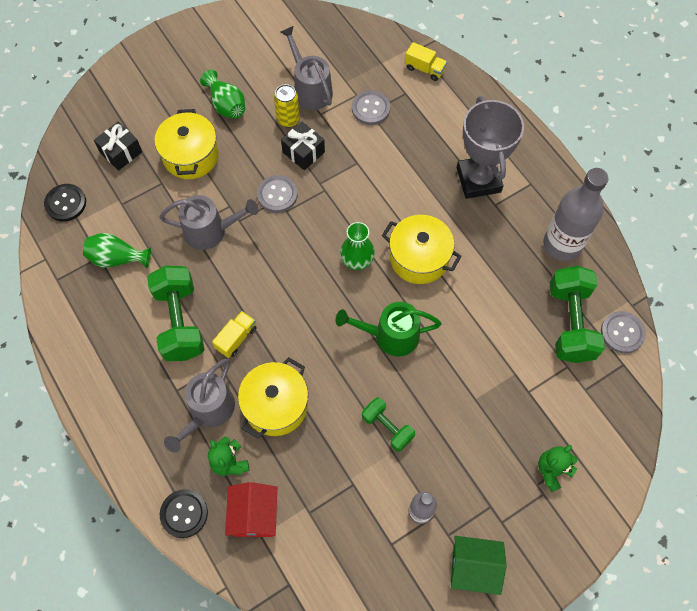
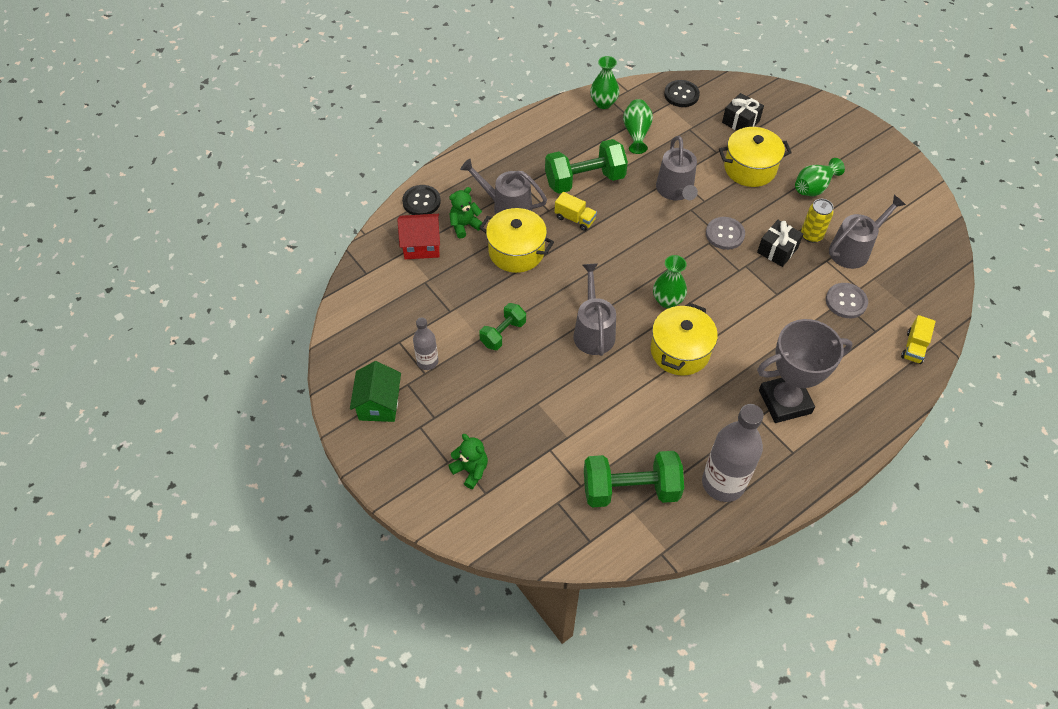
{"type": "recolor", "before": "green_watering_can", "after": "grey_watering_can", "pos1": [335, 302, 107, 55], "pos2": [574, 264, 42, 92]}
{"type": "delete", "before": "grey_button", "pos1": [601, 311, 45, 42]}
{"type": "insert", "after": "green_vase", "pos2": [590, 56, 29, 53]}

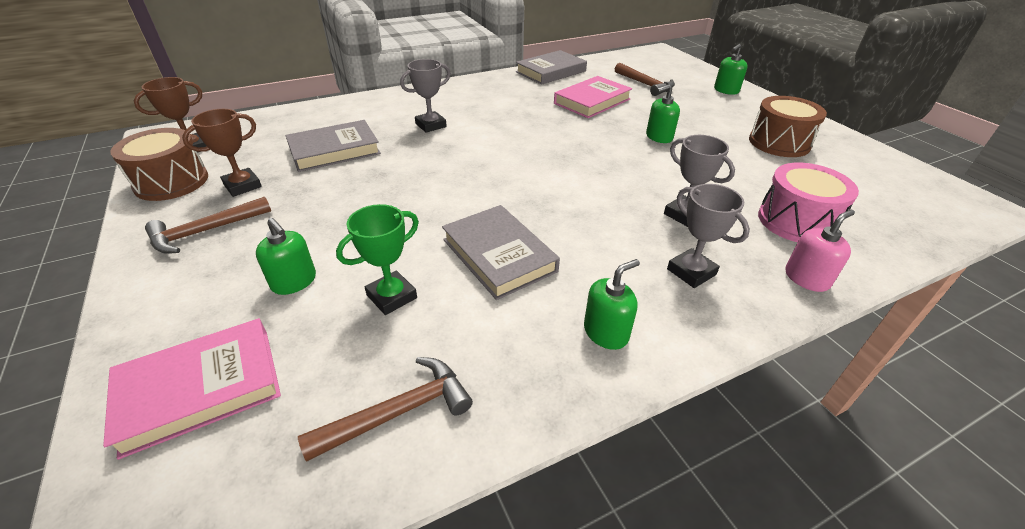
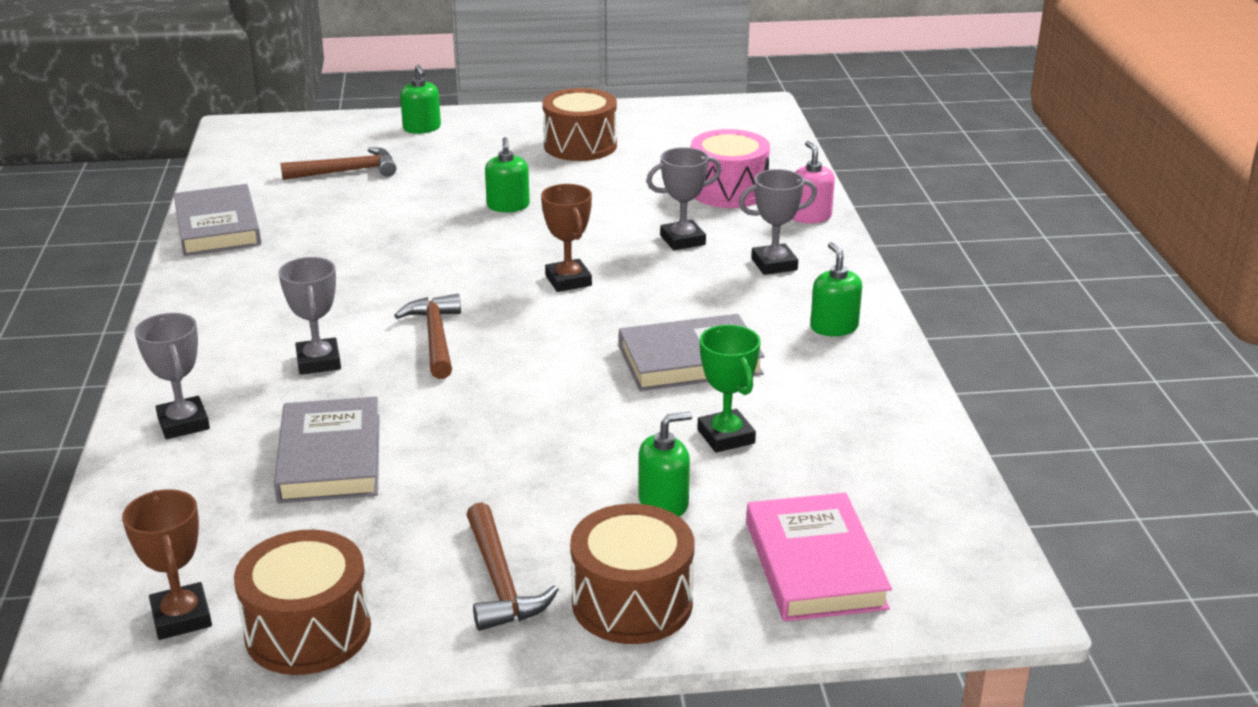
{"type": "move", "before": "brown_trophy", "pos1": [182, 109, 80, 88], "pos2": [541, 184, 51, 108]}
{"type": "move", "before": "brown_hammer", "pos1": [298, 357, 175, 104], "pos2": [394, 294, 67, 85]}
{"type": "delete", "before": "pink_book", "pos1": [554, 76, 78, 42]}
{"type": "insert", "after": "grey_trophy", "pos2": [135, 313, 75, 126]}
{"type": "insert", "after": "brown_drum", "pos2": [570, 504, 124, 140]}

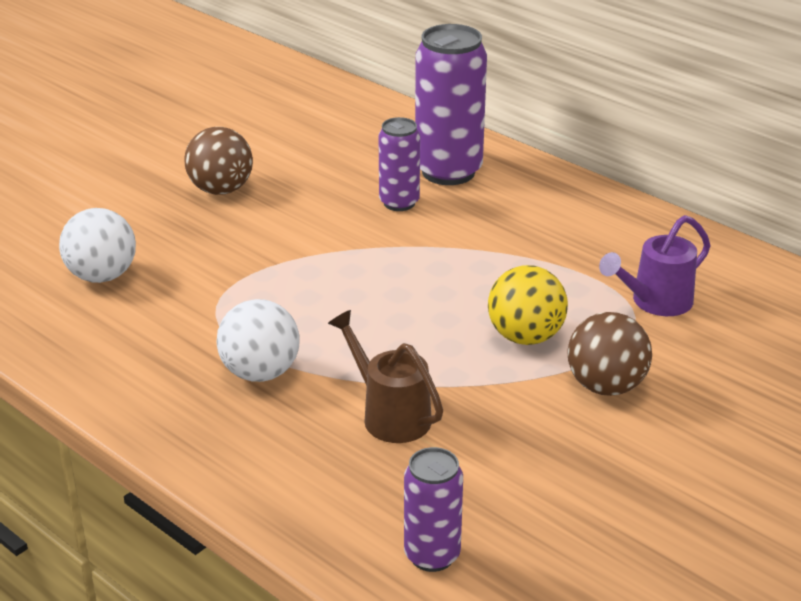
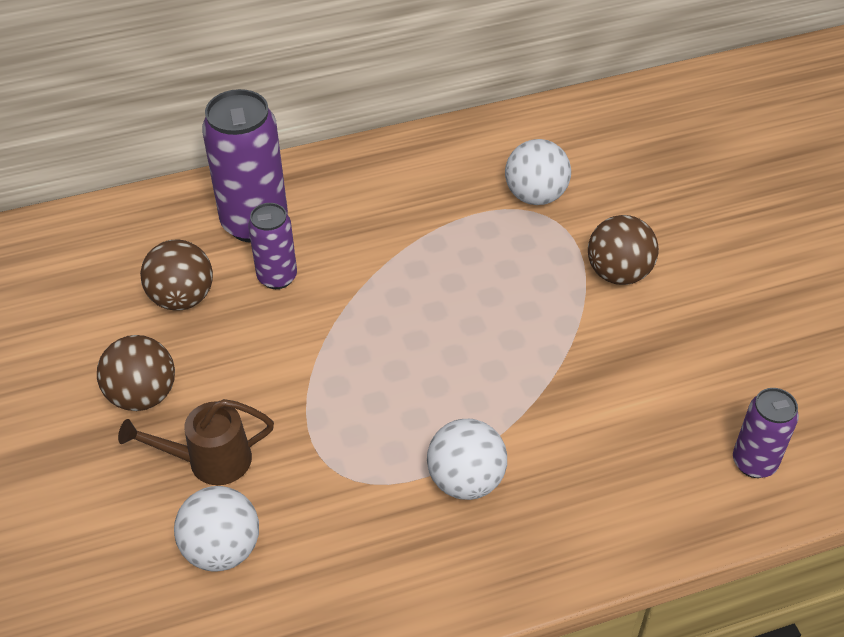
{"type": "move", "before": "brown_watering_can", "pos1": [328, 310, 115, 133], "pos2": [118, 399, 156, 86]}
{"type": "delete", "before": "yellow_ball", "pos1": [488, 265, 80, 80]}
{"type": "replace", "before": "purple_watering_can", "after": "white_ball", "pos1": [599, 215, 112, 101], "pos2": [505, 139, 66, 66]}
{"type": "insert", "after": "brown_ball", "pos2": [140, 240, 73, 71]}

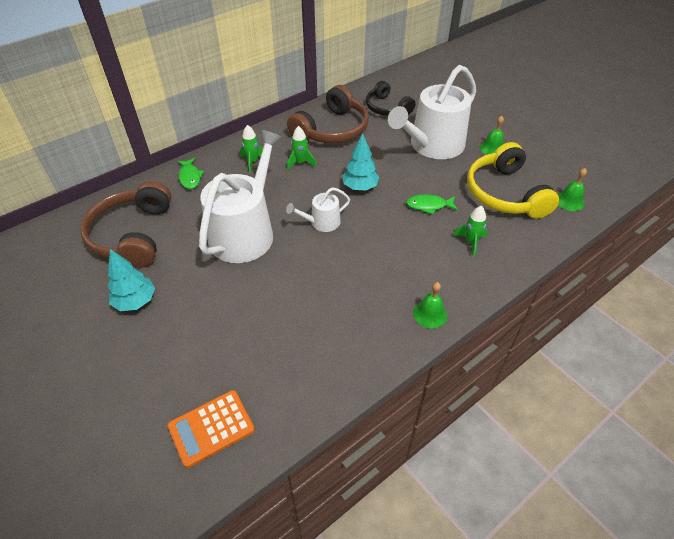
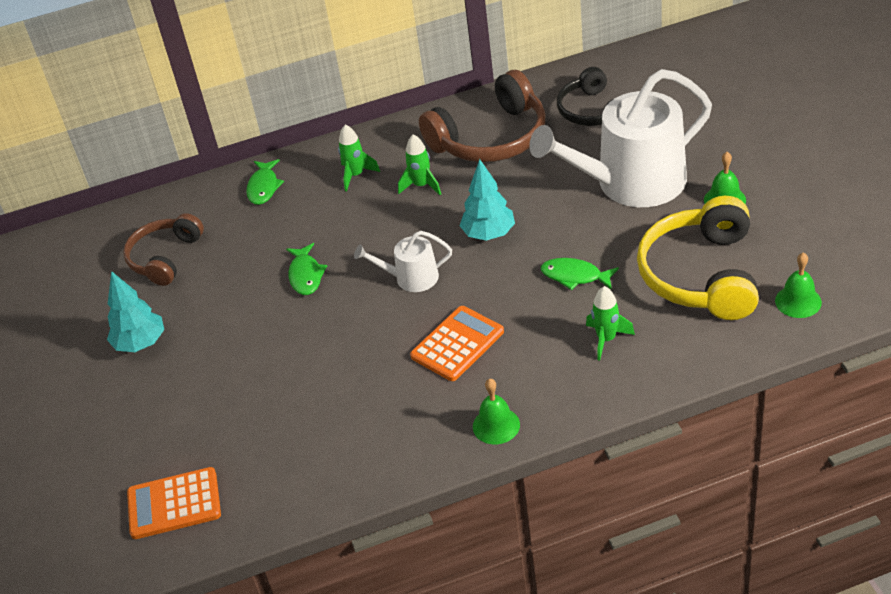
{"type": "resize", "before": "brown_headphones", "pos1": [80, 181, 92, 87], "pos2": [123, 213, 81, 73], "scale": 0.64}
{"type": "replace", "before": "white_watering_can", "after": "green_fish", "pos1": [199, 130, 84, 133], "pos2": [286, 243, 41, 52]}
{"type": "insert", "after": "orange_calculator", "pos2": [410, 306, 94, 75]}

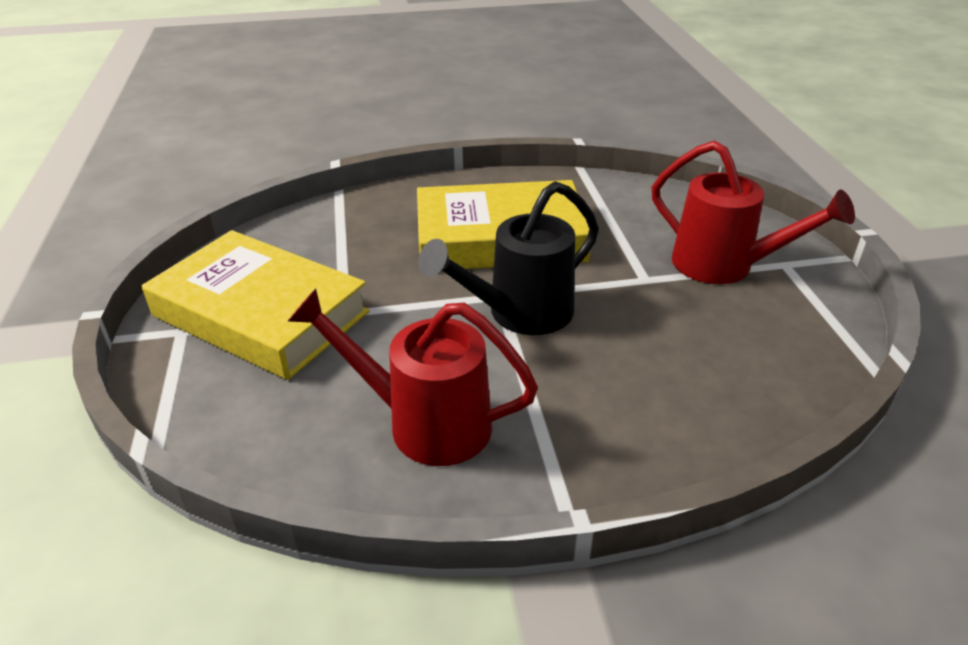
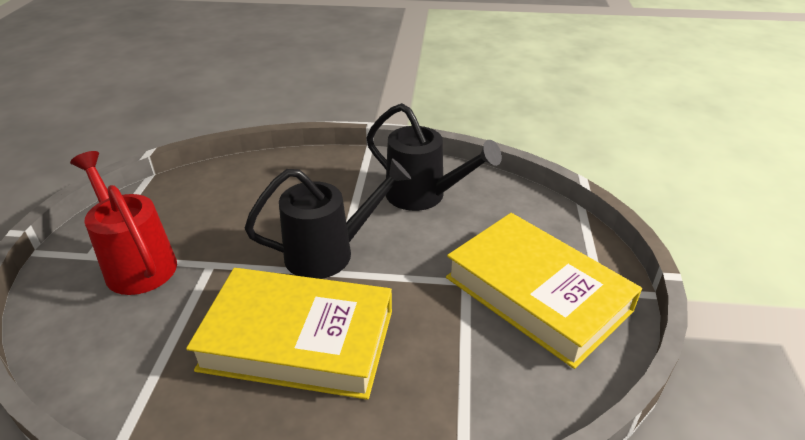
{"type": "recolor", "before": "red_watering_can", "after": "black_watering_can", "pos1": [288, 288, 250, 178], "pos2": [366, 103, 136, 108]}

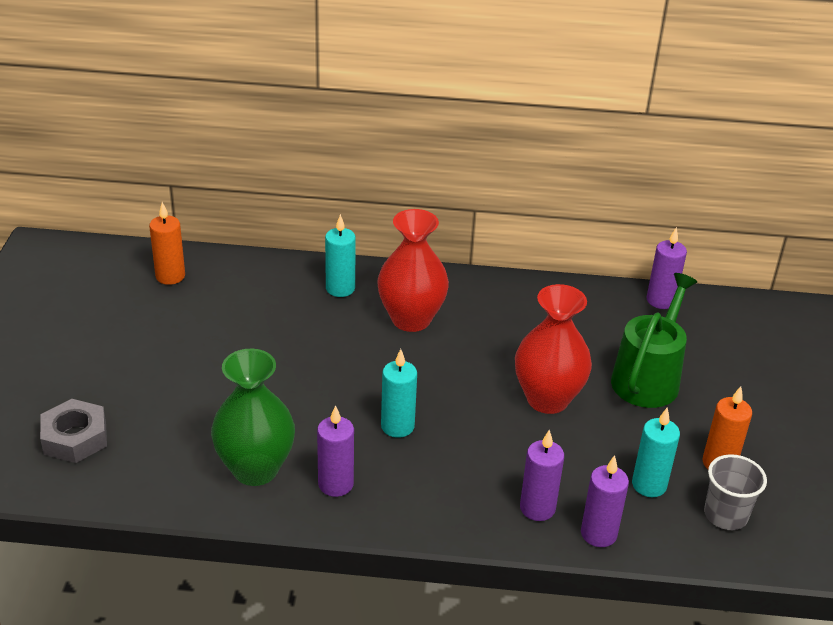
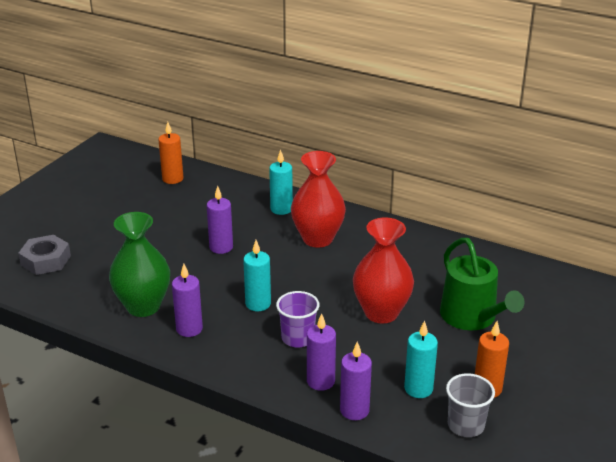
{"type": "rotate", "before": "green_watering_can", "pos1": [611, 273, 86, 135], "pos2": [440, 238, 84, 92], "turn": 105}
{"type": "move", "before": "purple_candle", "pos1": [647, 227, 40, 82], "pos2": [207, 186, 26, 68]}
{"type": "insert", "after": "purple_cup", "pos2": [276, 291, 43, 56]}

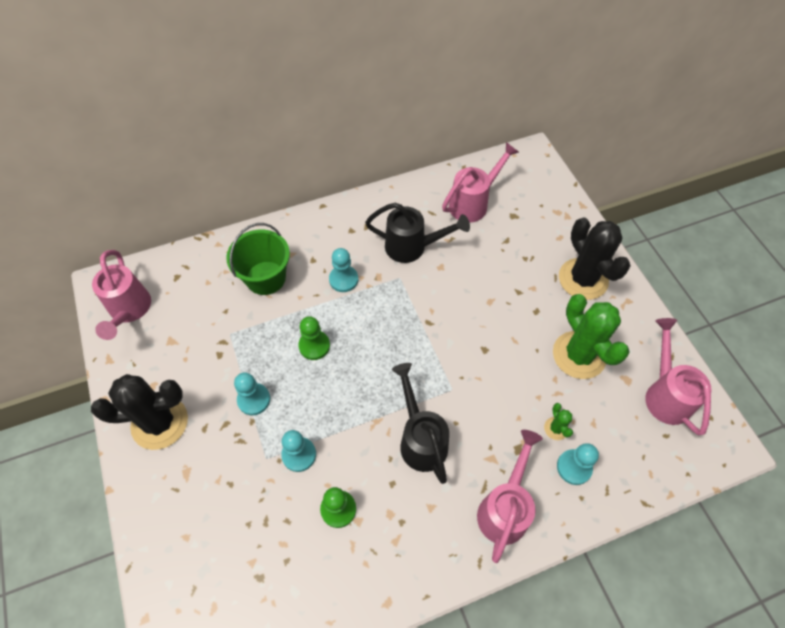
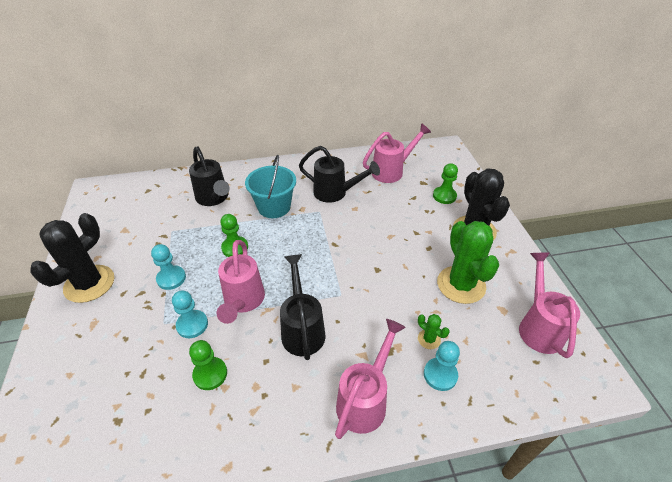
{"type": "rotate", "before": "black_cactus", "pos1": [91, 374, 97, 76], "pos2": [30, 213, 84, 90], "turn": -60}
{"type": "move", "before": "pink_watering_can", "pos1": [92, 250, 59, 90], "pos2": [216, 240, 49, 84]}
{"type": "replace", "before": "green_bucket", "after": "black_watering_can", "pos1": [226, 223, 64, 72], "pos2": [189, 146, 41, 60]}
{"type": "replace", "before": "turquoise_pawn", "after": "turquoise_bucket", "pos1": [329, 248, 29, 44], "pos2": [245, 155, 51, 63]}
{"type": "rotate", "before": "green_cactus", "pos1": [544, 403, 29, 37], "pos2": [418, 314, 32, 35], "turn": -45}
{"type": "insert", "after": "green_pawn", "pos2": [433, 163, 25, 41]}

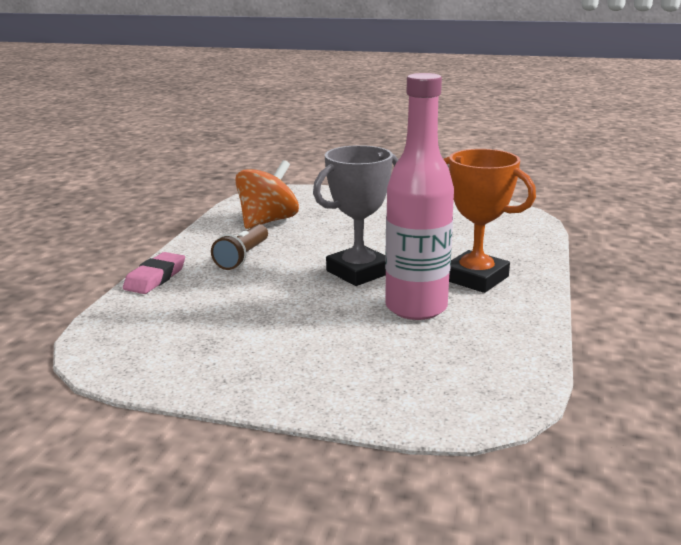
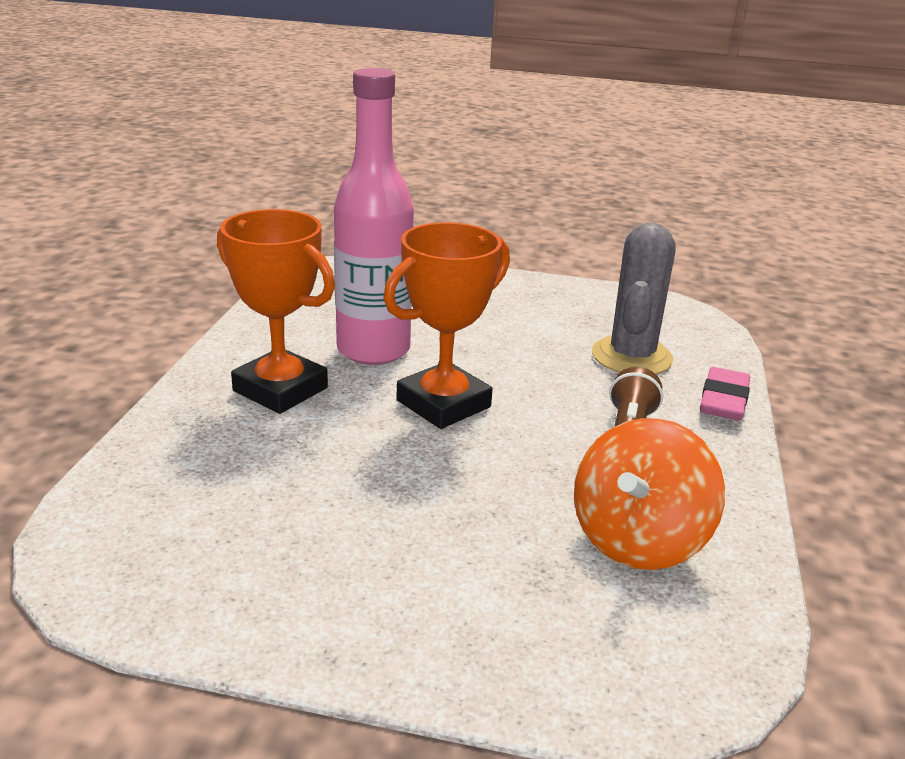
{"type": "recolor", "before": "grey_trophy", "after": "orange_trophy", "pos1": [313, 145, 85, 141], "pos2": [383, 222, 127, 207]}
{"type": "insert", "after": "grey_cactus", "pos2": [592, 223, 84, 151]}

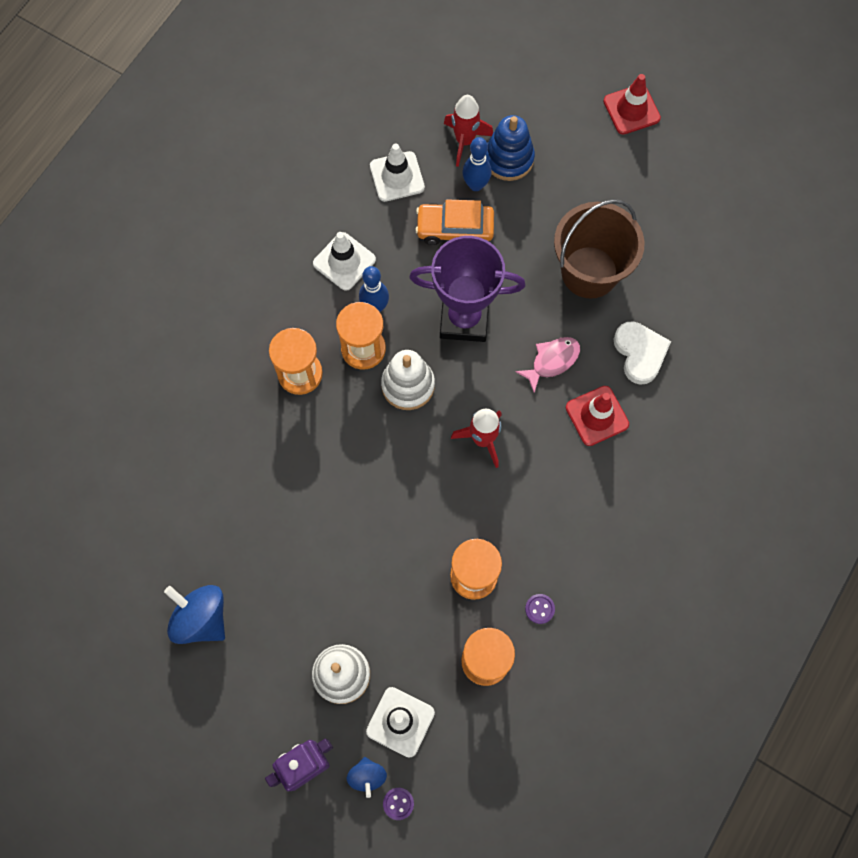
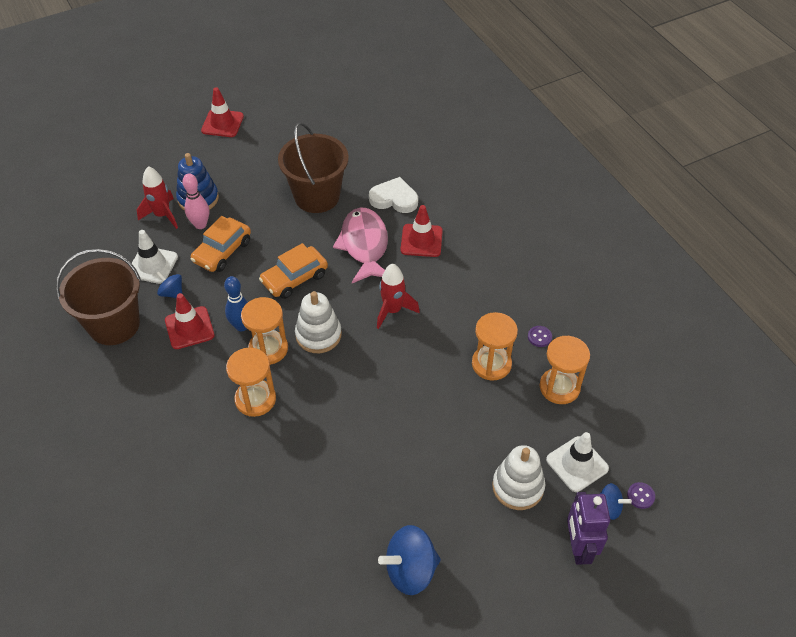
{"type": "recolor", "before": "white_traffic_cone", "after": "red_traffic_cone", "pos1": [313, 232, 63, 59], "pos2": [165, 293, 50, 56]}
{"type": "replace", "before": "purple_trophy", "after": "orange_car", "pos1": [409, 236, 116, 106], "pos2": [259, 243, 69, 56]}
{"type": "recolor", "before": "blue_bowling_pin", "after": "pink_bowling_pin", "pos1": [462, 137, 30, 54], "pos2": [182, 173, 27, 56]}
{"type": "resize", "before": "pink_fish", "pos1": [515, 337, 65, 56], "pos2": [333, 207, 55, 76], "scale": 1.71}
{"type": "insert", "after": "brown_bucket", "pos2": [56, 249, 85, 96]}
{"type": "insert", "after": "blue_spinning_top", "pos2": [156, 271, 26, 27]}

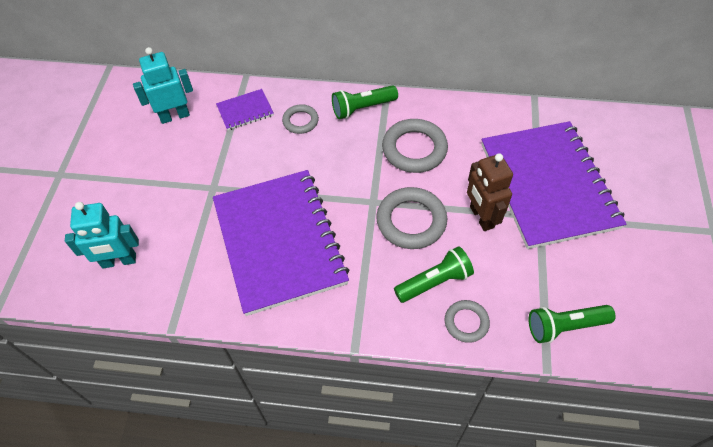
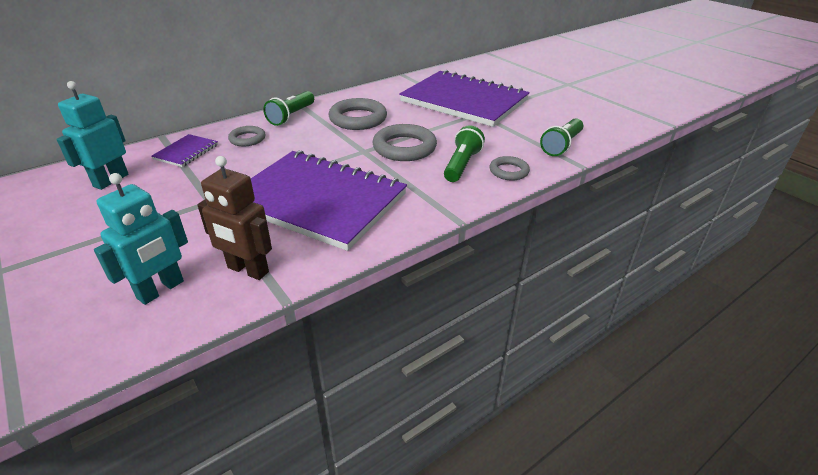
{"type": "move", "before": "brown_robot", "pos1": [467, 153, 46, 78], "pos2": [198, 156, 74, 124]}

